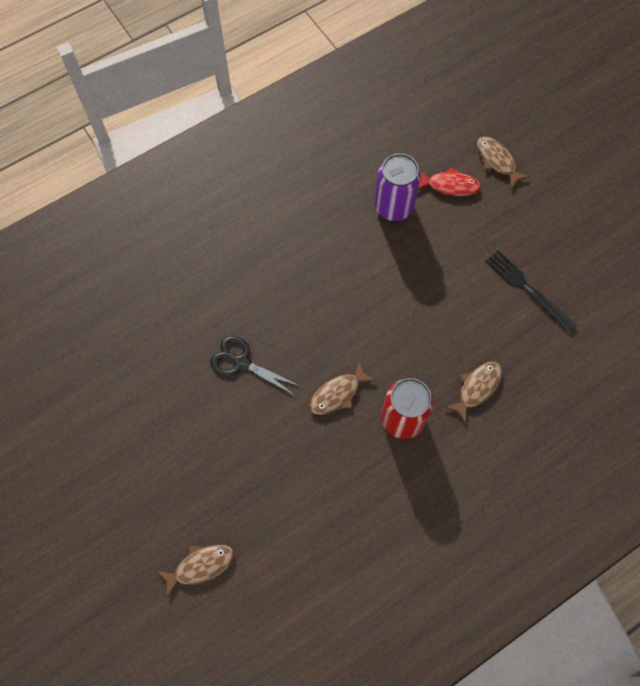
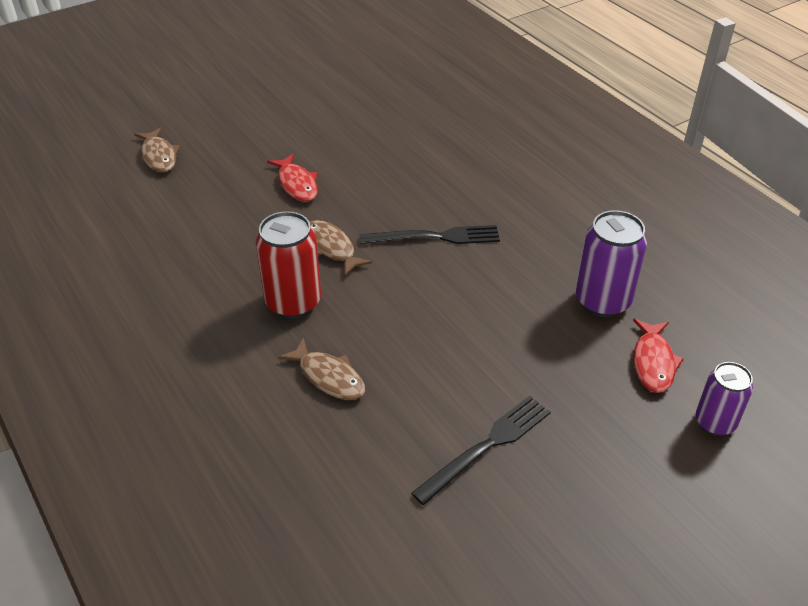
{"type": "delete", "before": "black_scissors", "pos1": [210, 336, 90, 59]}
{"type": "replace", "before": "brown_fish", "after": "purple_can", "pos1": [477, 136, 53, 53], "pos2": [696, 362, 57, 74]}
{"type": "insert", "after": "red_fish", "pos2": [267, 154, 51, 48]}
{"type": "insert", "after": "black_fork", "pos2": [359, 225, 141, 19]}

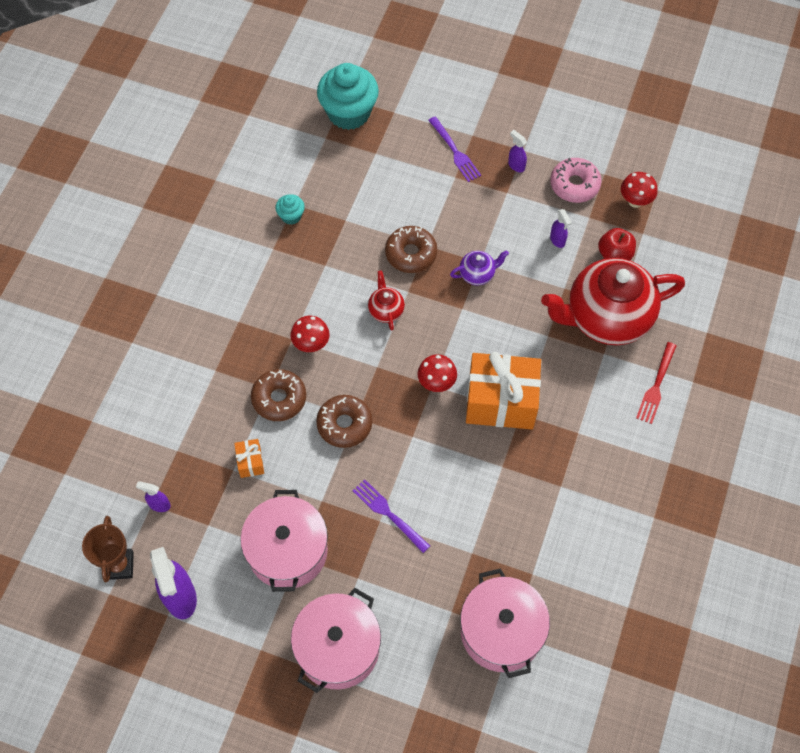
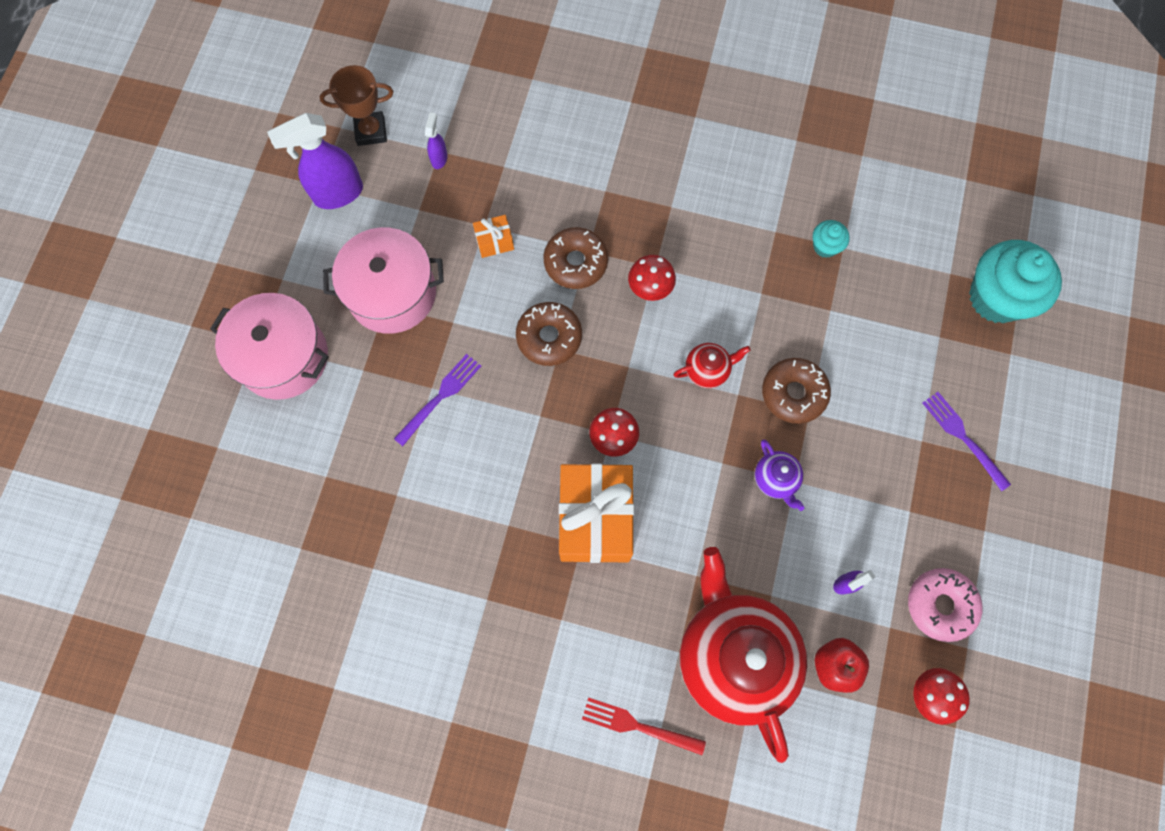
{"type": "rotate", "before": "purple_fork", "pos1": [428, 116, 53, 66], "pos2": [923, 392, 88, 99], "turn": 90}
{"type": "delete", "before": "pink_pot", "pos1": [460, 568, 90, 110]}
{"type": "delete", "before": "purple_spray_bottle", "pos1": [508, 130, 19, 42]}

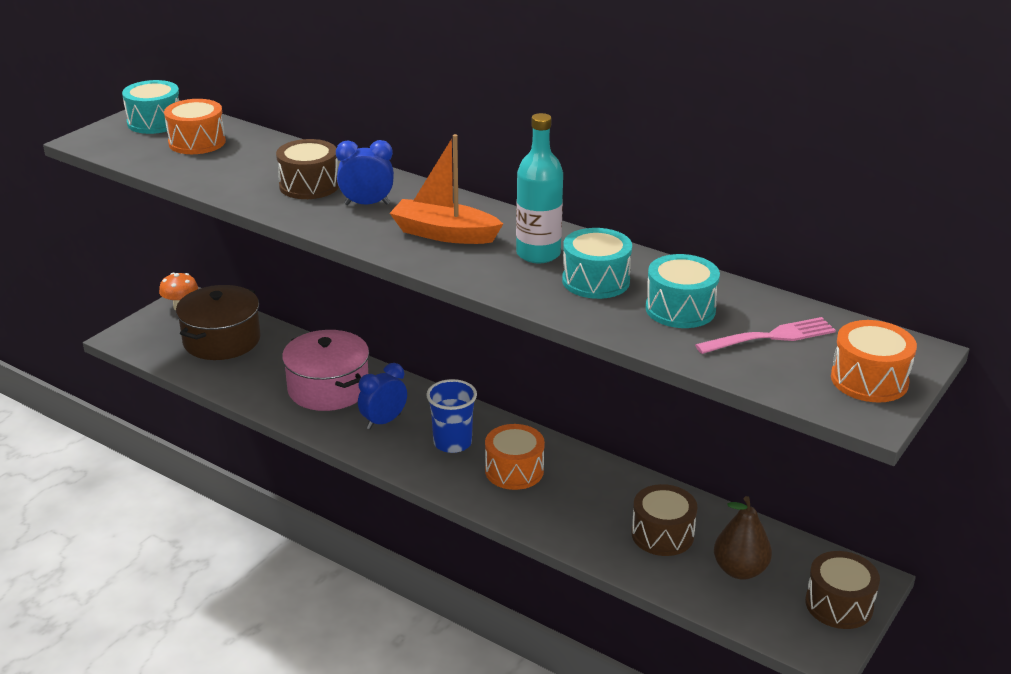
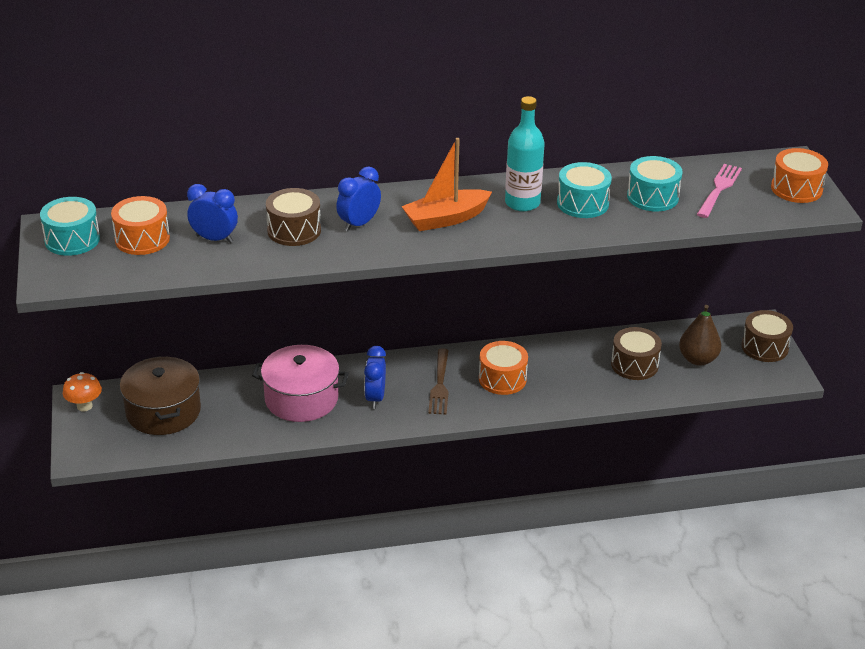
{"type": "replace", "before": "blue_cup", "after": "brown_fork", "pos1": [426, 379, 51, 74], "pos2": [428, 348, 21, 67]}
{"type": "insert", "after": "blue_clock", "pos2": [187, 184, 51, 59]}

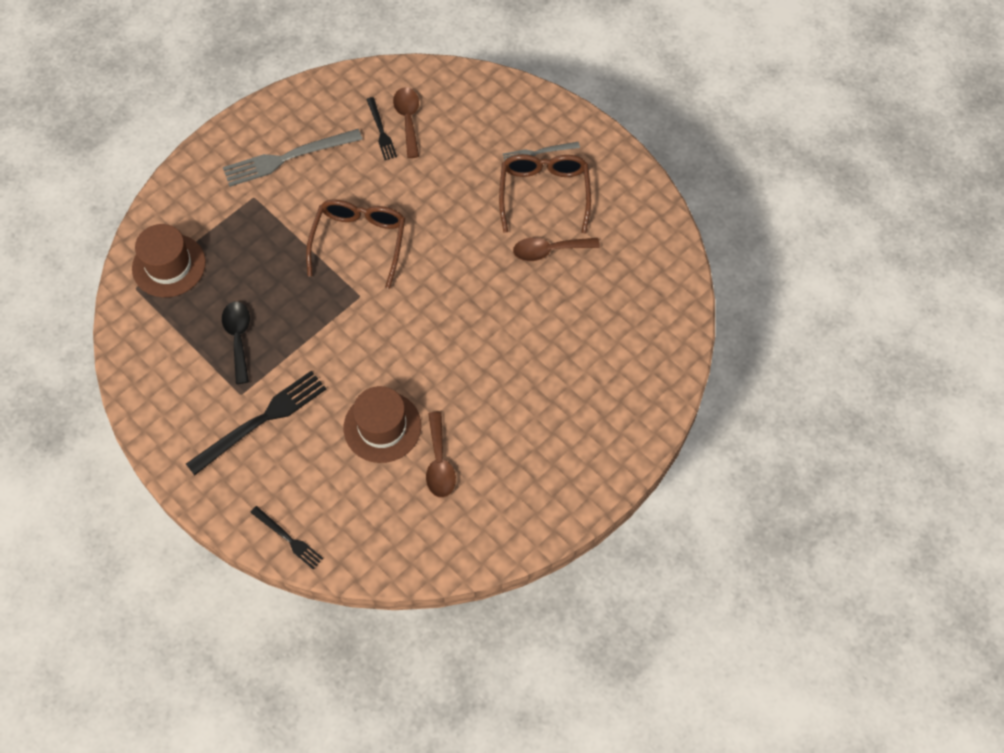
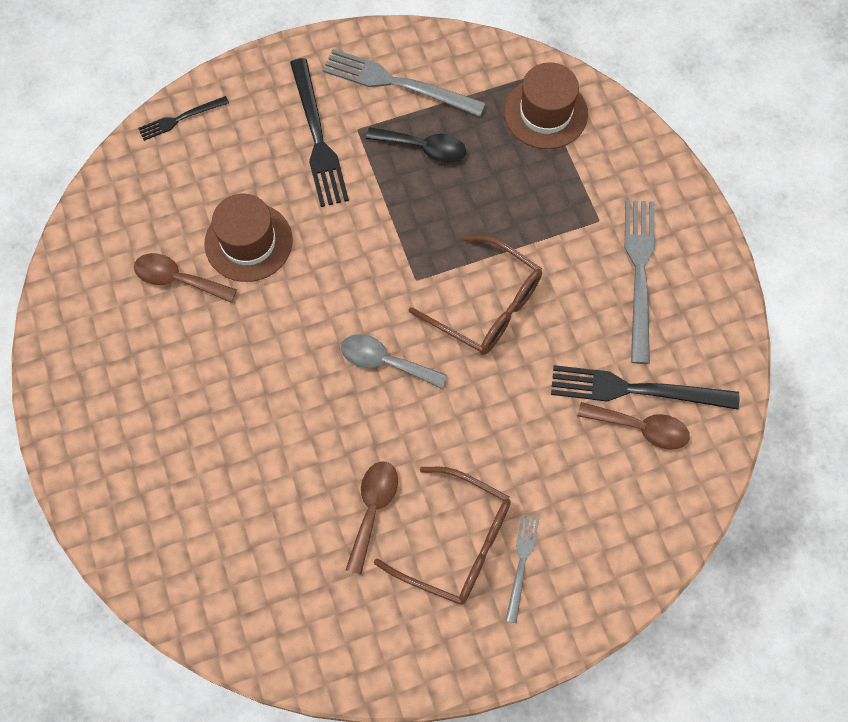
{"type": "resize", "before": "black_fork", "pos1": [366, 97, 31, 63], "pos2": [551, 365, 188, 45], "scale": 1.81}
{"type": "insert", "after": "grey_fork", "pos2": [322, 49, 164, 68]}
{"type": "insert", "after": "grey_spoon", "pos2": [341, 334, 106, 55]}

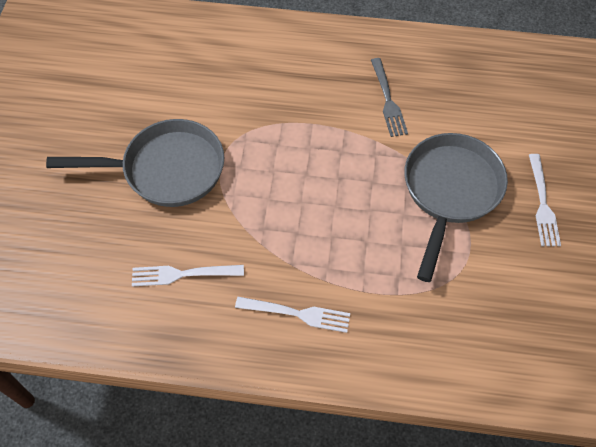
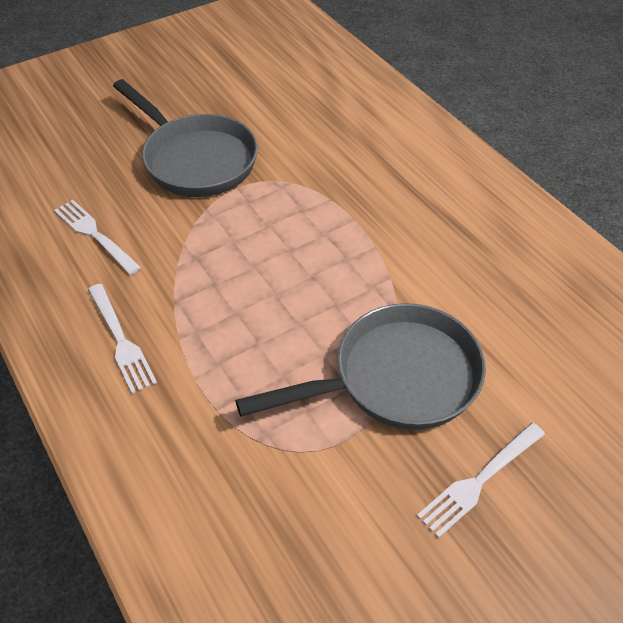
{"type": "delete", "before": "grey_fork", "pos1": [371, 58, 37, 79]}

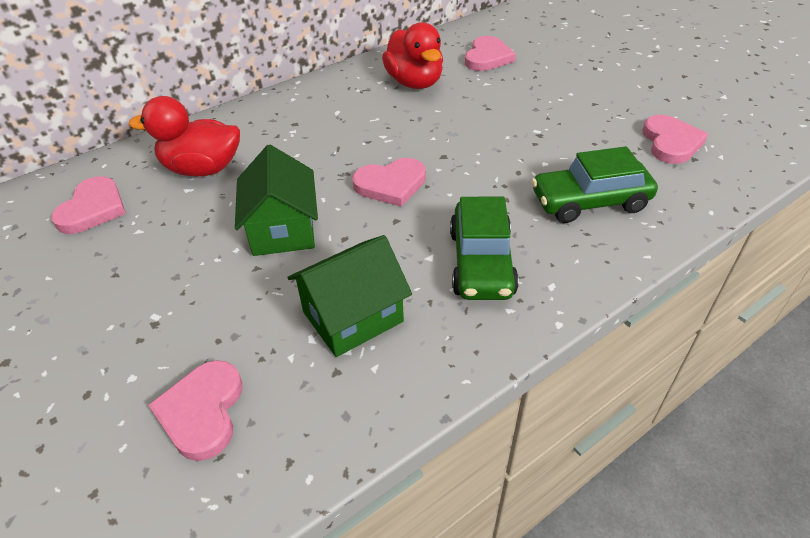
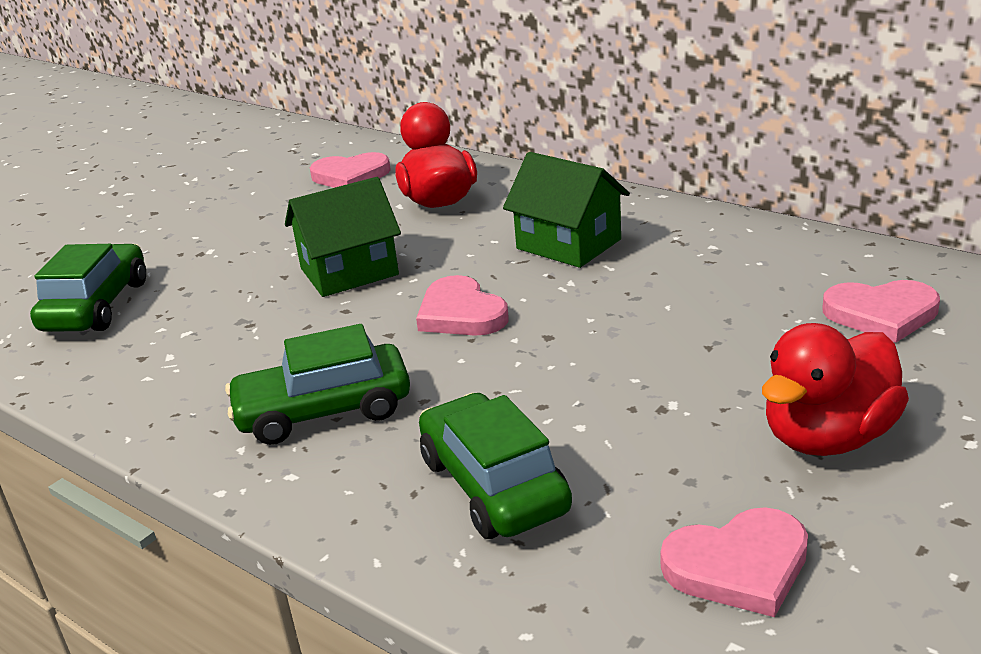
{"type": "replace", "before": "pink_heart", "after": "green_car", "pos1": [148, 360, 95, 101], "pos2": [30, 244, 116, 88]}
{"type": "move", "before": "green_house", "pos1": [287, 235, 125, 122], "pos2": [503, 152, 127, 116]}
{"type": "move", "before": "red_duck", "pos1": [382, 22, 61, 67], "pos2": [762, 323, 147, 133]}

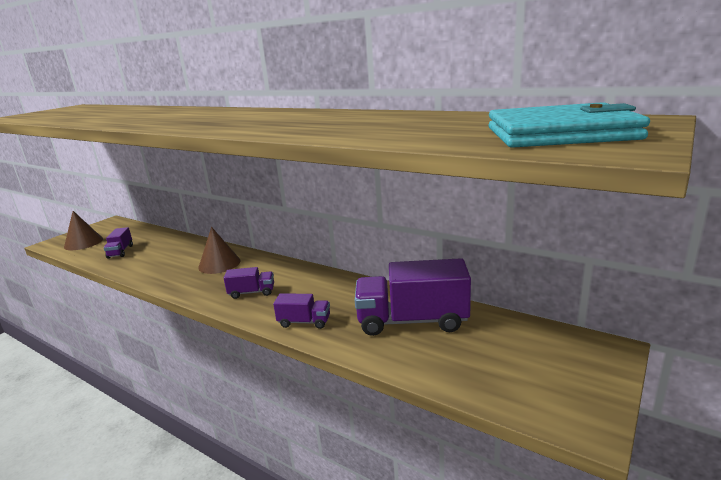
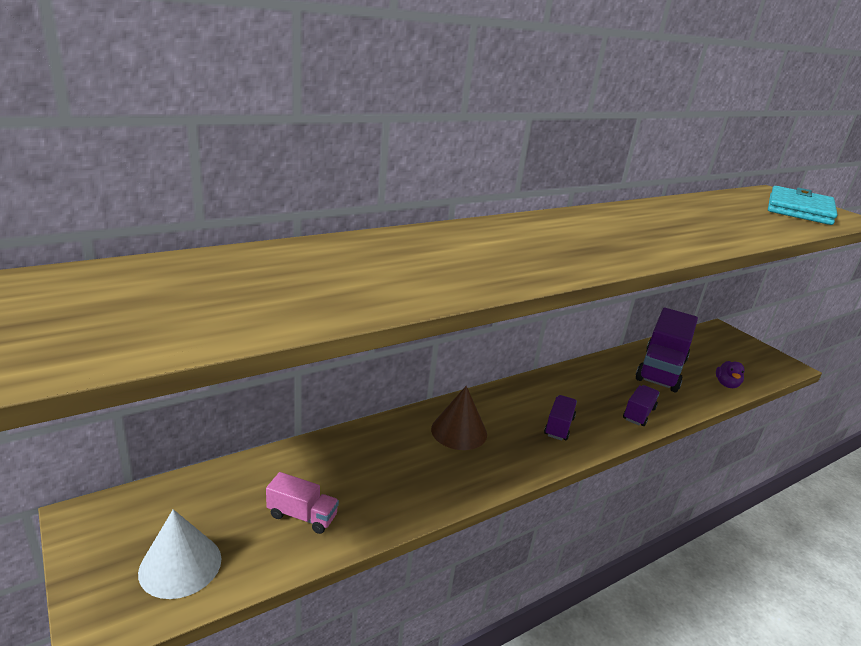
{"type": "recolor", "before": "brown_cone", "after": "white_cone", "pos1": [64, 211, 39, 39], "pos2": [138, 509, 84, 90]}
{"type": "recolor", "before": "purple_truck", "after": "pink_truck", "pos1": [104, 227, 29, 32], "pos2": [266, 472, 73, 62]}
{"type": "insert", "after": "purple_duck", "pos2": [716, 361, 29, 27]}

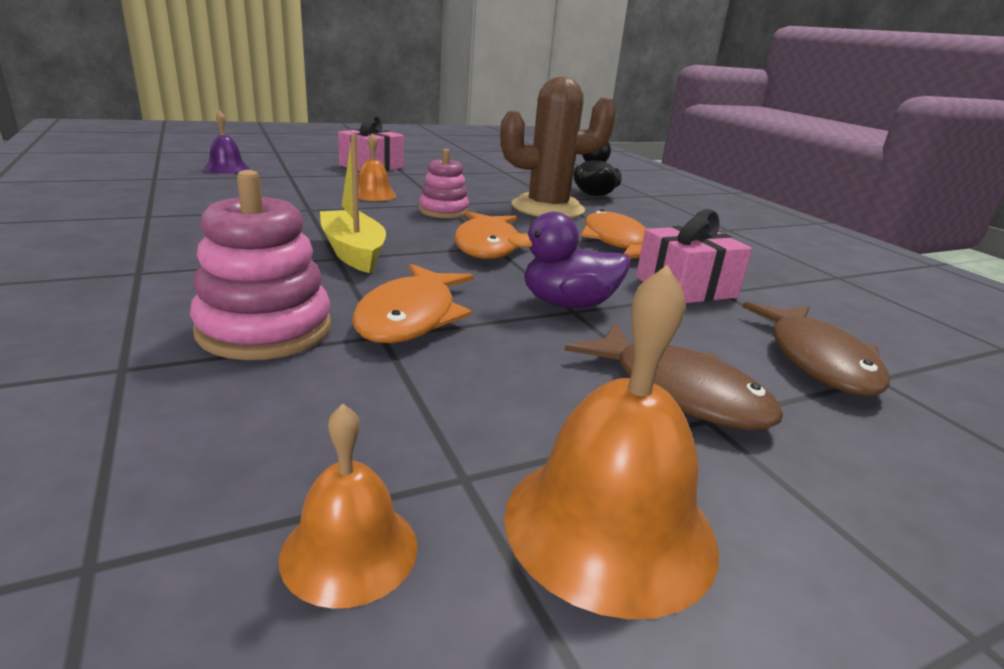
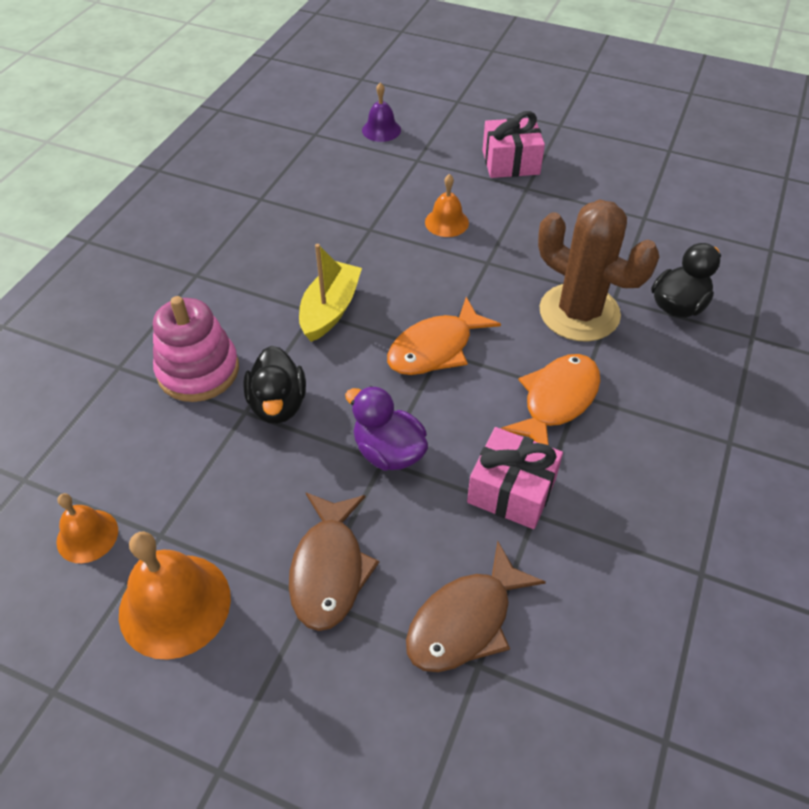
{"type": "replace", "before": "orange_fish", "after": "black_duck", "pos1": [352, 264, 122, 79], "pos2": [243, 346, 63, 78]}
{"type": "delete", "before": "pink_stacking_toy", "pos1": [419, 149, 50, 69]}

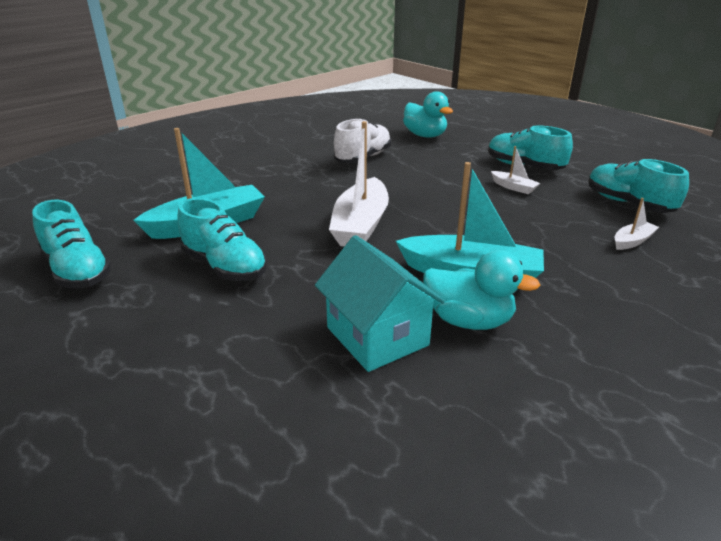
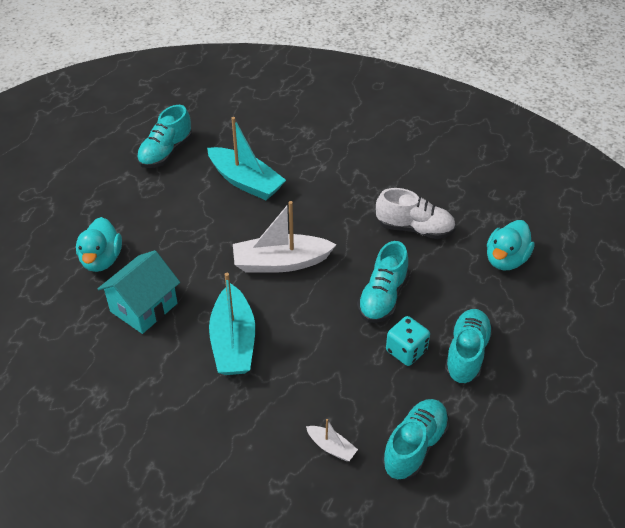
{"type": "move", "before": "turquoise_shoe", "pos1": [178, 198, 89, 83], "pos2": [357, 241, 52, 82]}
{"type": "move", "before": "turquoise_duck", "pos1": [423, 250, 118, 80], "pos2": [76, 217, 46, 55]}
{"type": "replace", "before": "white_boat", "after": "turquoise_dice", "pos1": [491, 146, 49, 48], "pos2": [386, 316, 44, 50]}

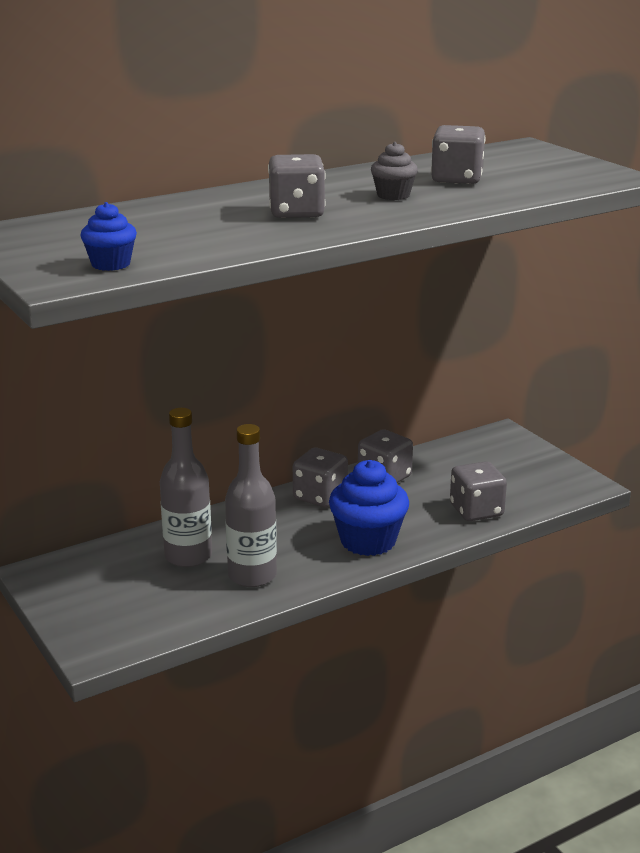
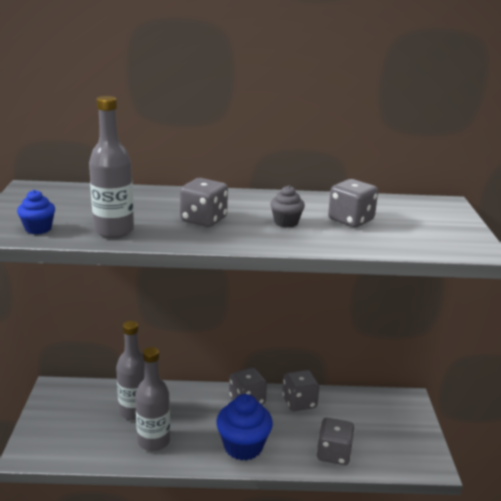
{"type": "insert", "after": "grey_bottle", "pos2": [89, 96, 45, 142]}

